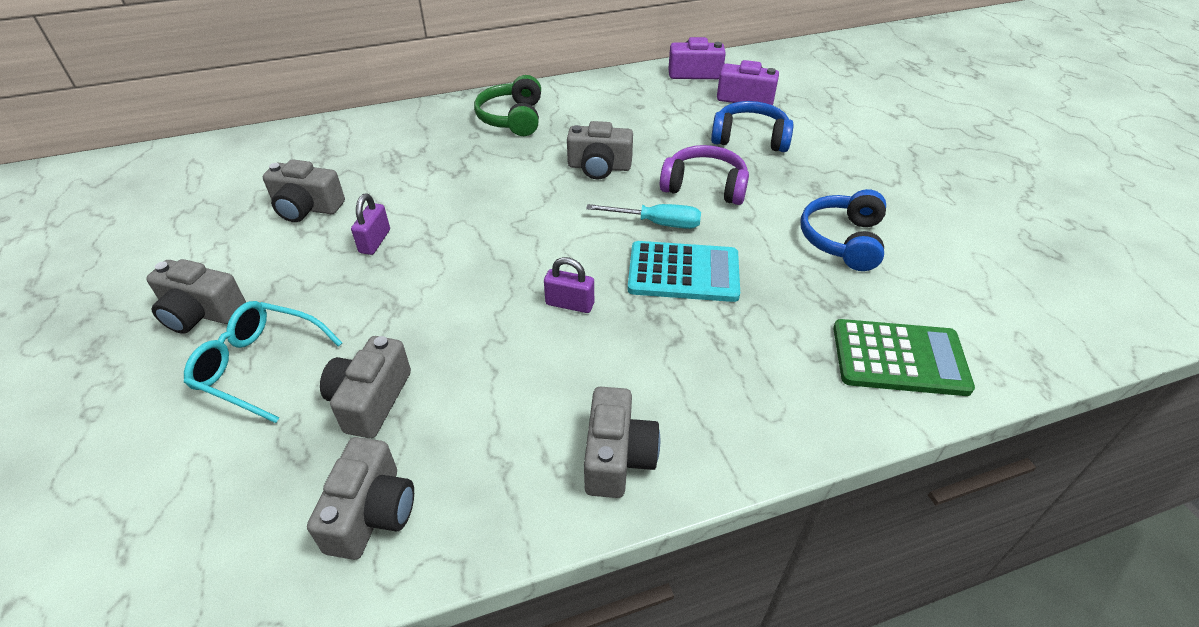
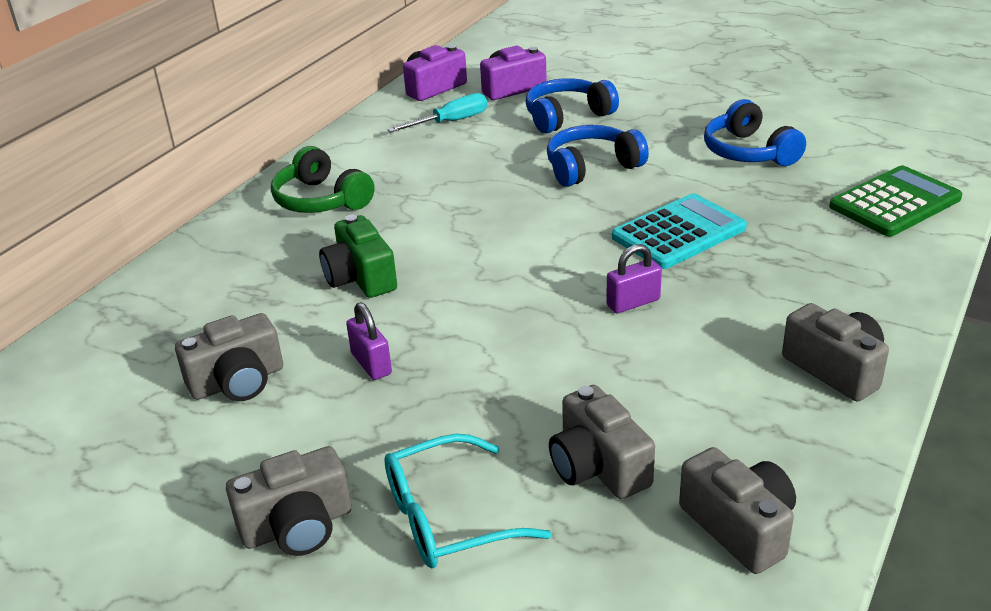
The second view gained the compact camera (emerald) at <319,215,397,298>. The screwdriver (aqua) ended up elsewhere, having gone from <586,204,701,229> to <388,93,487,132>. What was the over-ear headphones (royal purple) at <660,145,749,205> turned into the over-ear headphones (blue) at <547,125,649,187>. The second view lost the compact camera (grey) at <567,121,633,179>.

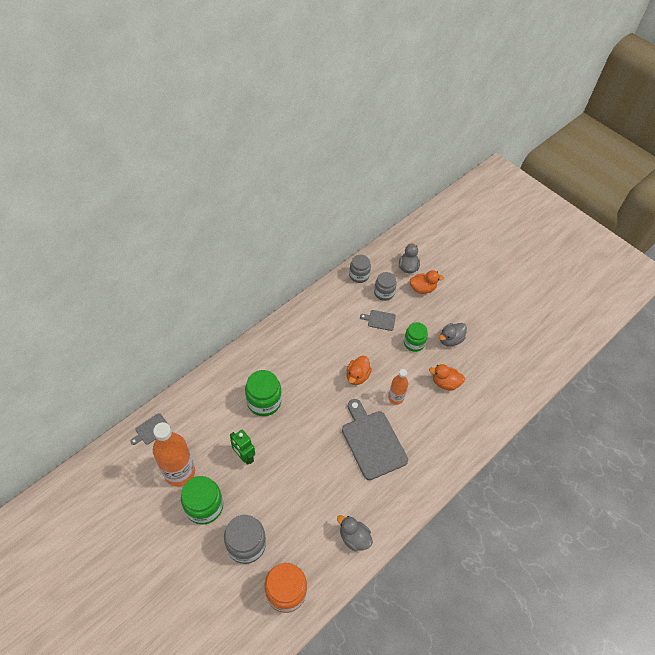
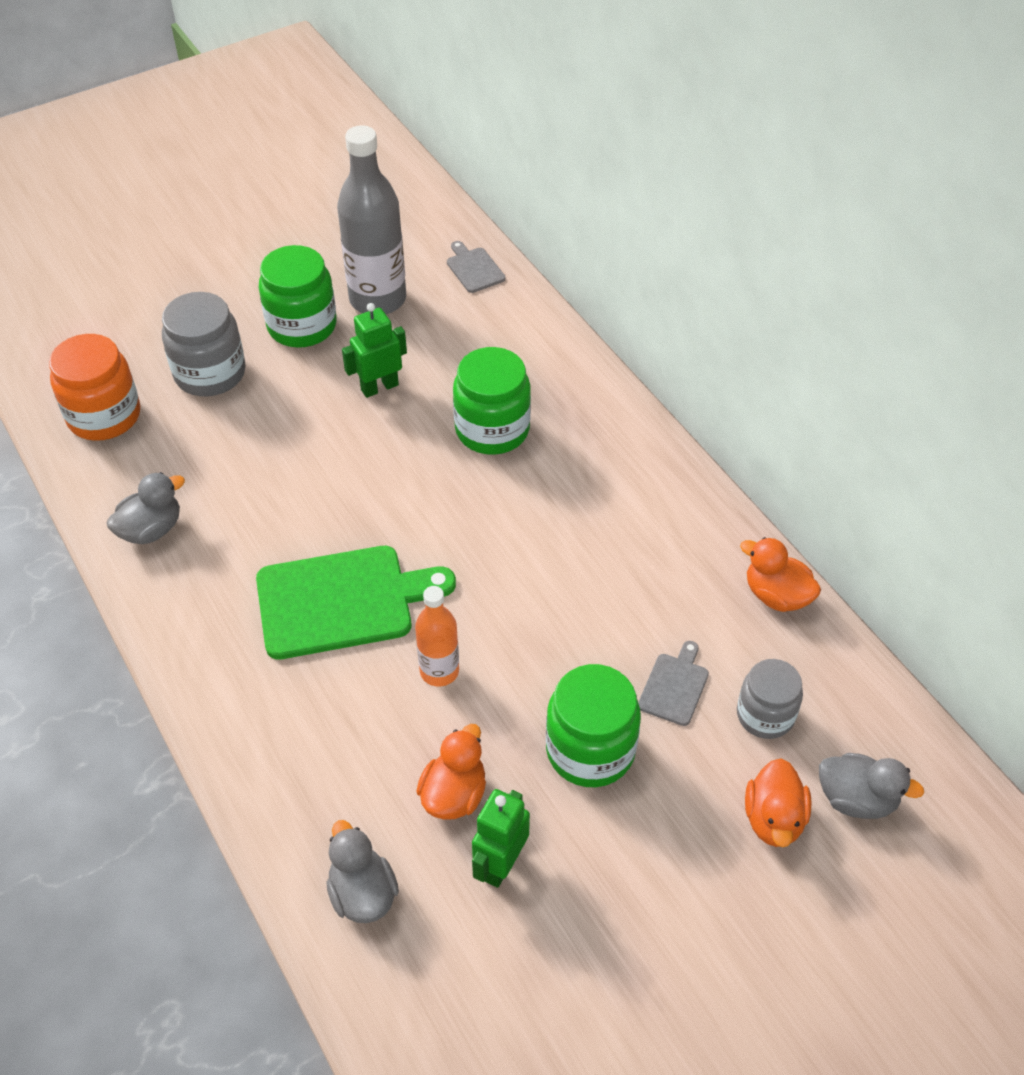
What was the bread board (grey) at <342,399,408,480> turned into the bread board (emerald) at <256,546,456,660>. The rubber duck (grey) ended up elsewhere, having gone from <439,323,467,346> to <326,820,399,923>. What was the bottle (orange-coloured) at <153,422,195,487> turned into the bottle (grey) at <337,125,406,314>. The second view gained the toy robot (emerald) at <472,789,530,888>. The size of the jam jar (emerald) at <404,322,428,352> changed by a factor of 1.50. The rubber duck (orange-coloured) ended up elsewhere, having gone from <347,356,372,385> to <740,537,821,612>. The second view lost the jam jar (grey) at <349,255,371,283>.

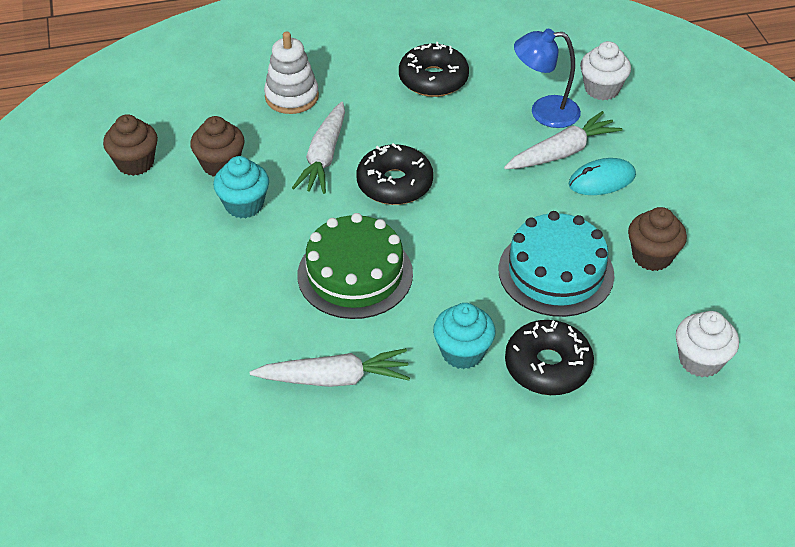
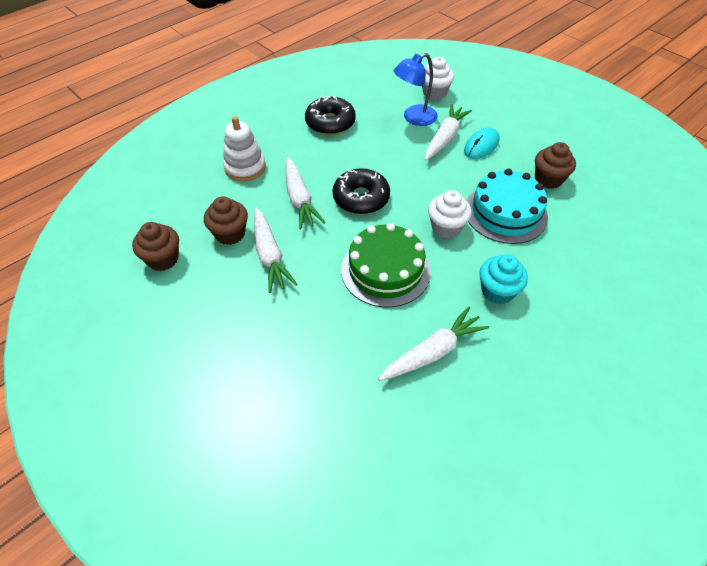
Where the fairy cake (aqua) stood at <213,156,269,218>, the carrot (pure white) came to stand at <254,208,297,293>. The fairy cake (pure white) ended up elsewhere, having gone from <676,311,739,377> to <428,190,472,239>. The second view lost the donut (black) at <505,320,594,395>.

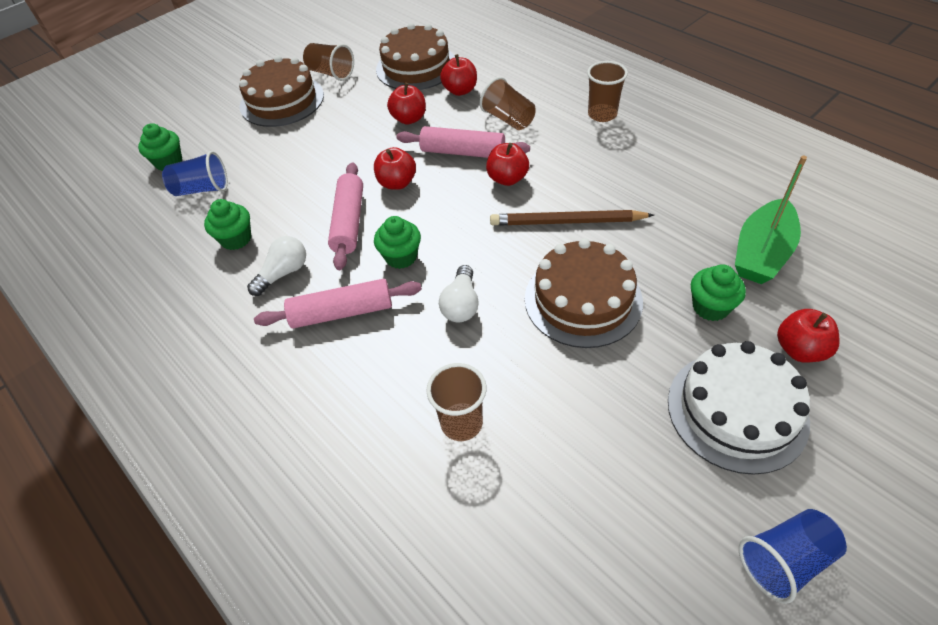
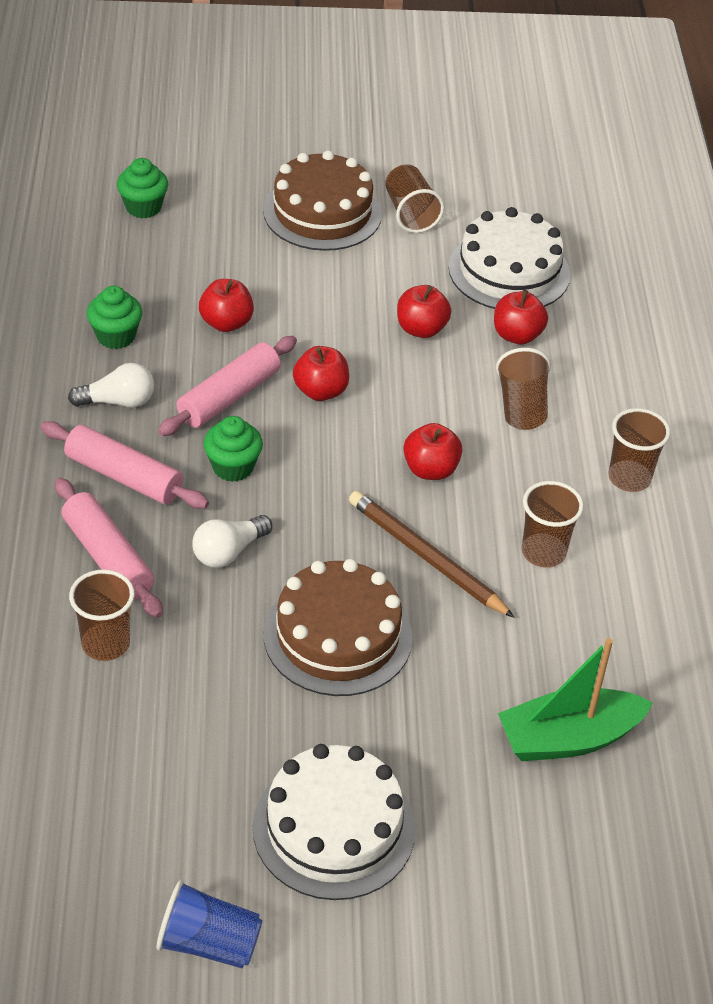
The dough roller (rose-pink) ended up elsewhere, having gone from <396,126,530,158> to <55,478,163,618>. The apple fruit (crimson) ended up elsewhere, having gone from <777,309,840,363> to <199,279,254,332>. What was the gateau (brown) at <376,23,455,90> turned into the gateau (pure white) at <449,207,570,309>. The second view gained the cup (brown) at <522,481,584,568>. The second view lost the cup (blue) at <162,151,228,196>. The second view lost the fairy cake (emerald) at <691,264,746,321>.

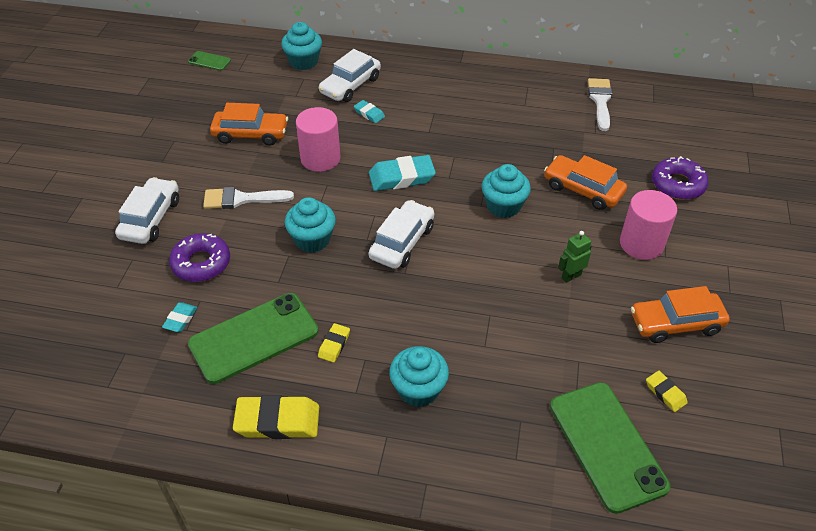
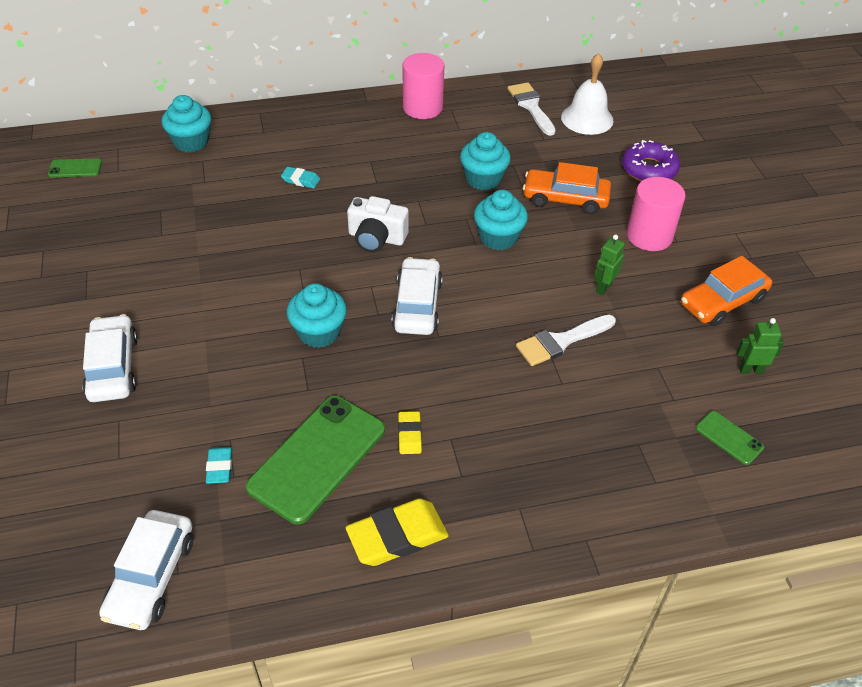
The car (pure white) ended up elsewhere, having gone from <319,49,381,102> to <99,510,193,630>. Where the eraser (aqua) stood at <369,155,436,191>, the compact camera (pure white) came to stand at <347,196,409,252>. The cylinder shape (rose-pink) ended up elsewhere, having gone from <296,107,341,172> to <403,53,444,119>. The fairy cake (aqua) ended up elsewhere, having gone from <389,346,449,407> to <460,132,511,190>. The paintbrush (pure white) ended up elsewhere, having gone from <203,187,294,209> to <516,315,616,366>. The second view gained the school bell (pure white) at <561,53,614,135>. The size of the mobile phone (emerald) at <550,382,671,514> changed by a factor of 0.46. Where the eraser (golden) stood at <646,371,688,412>, the toy robot (emerald) came to stand at <736,318,784,374>. The second view lost the donut (royal purple) at <169,233,230,282>. The second view lost the car (orange-coloured) at <210,103,288,146>.

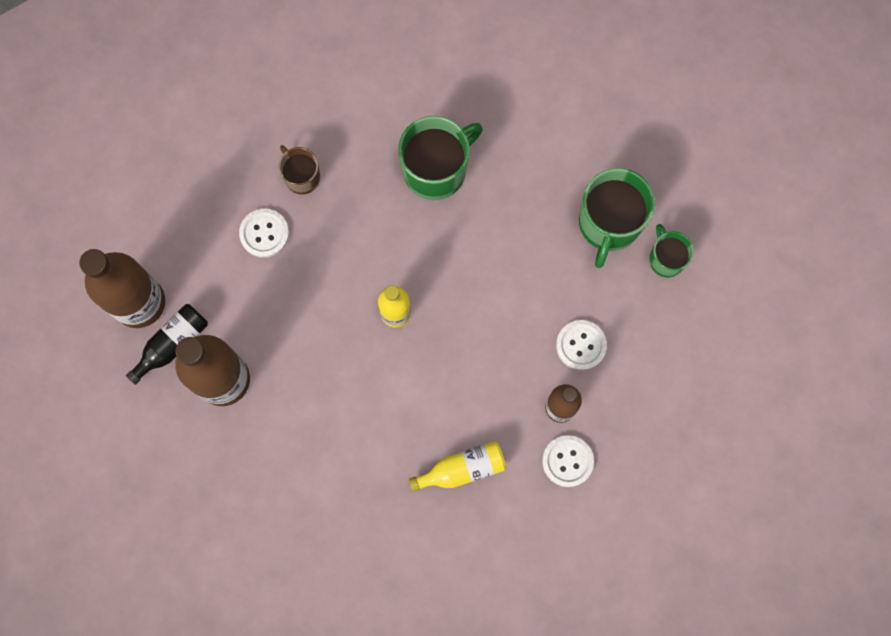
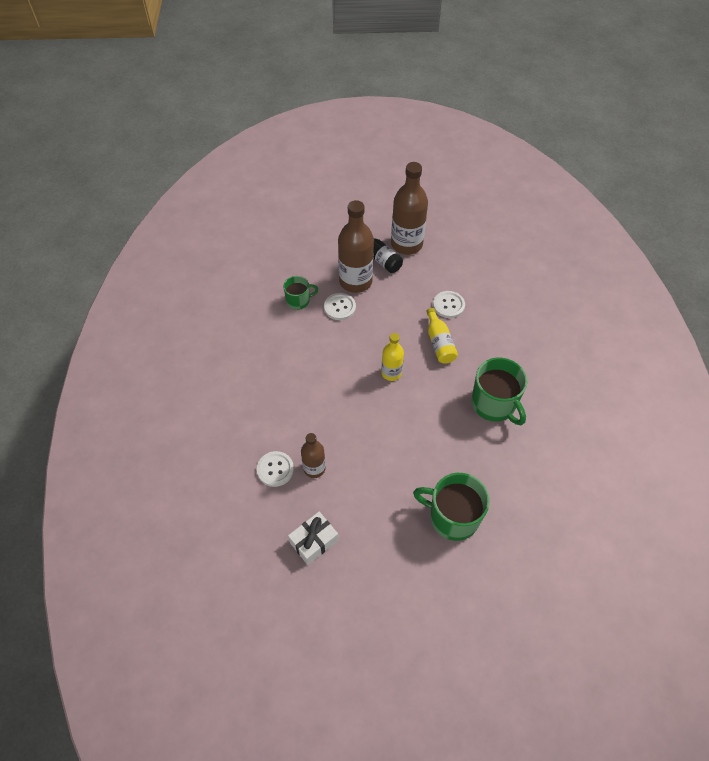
The mug (emerald) ended up elsewhere, having gone from <649,224,694,277> to <283,276,318,310>. The second view gained the gift (pure white) at <288,512,338,565>. The shirt button (pure white) ended up elsewhere, having gone from <556,320,607,370> to <324,293,356,320>. The bottle (golden) ended up elsewhere, having gone from <409,441,506,492> to <426,308,458,364>. The second view lost the mug (brown) at <278,145,320,195>.

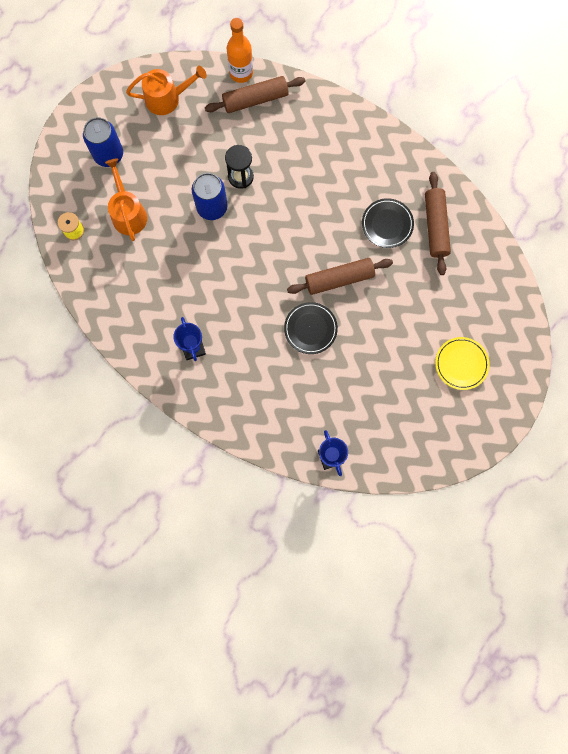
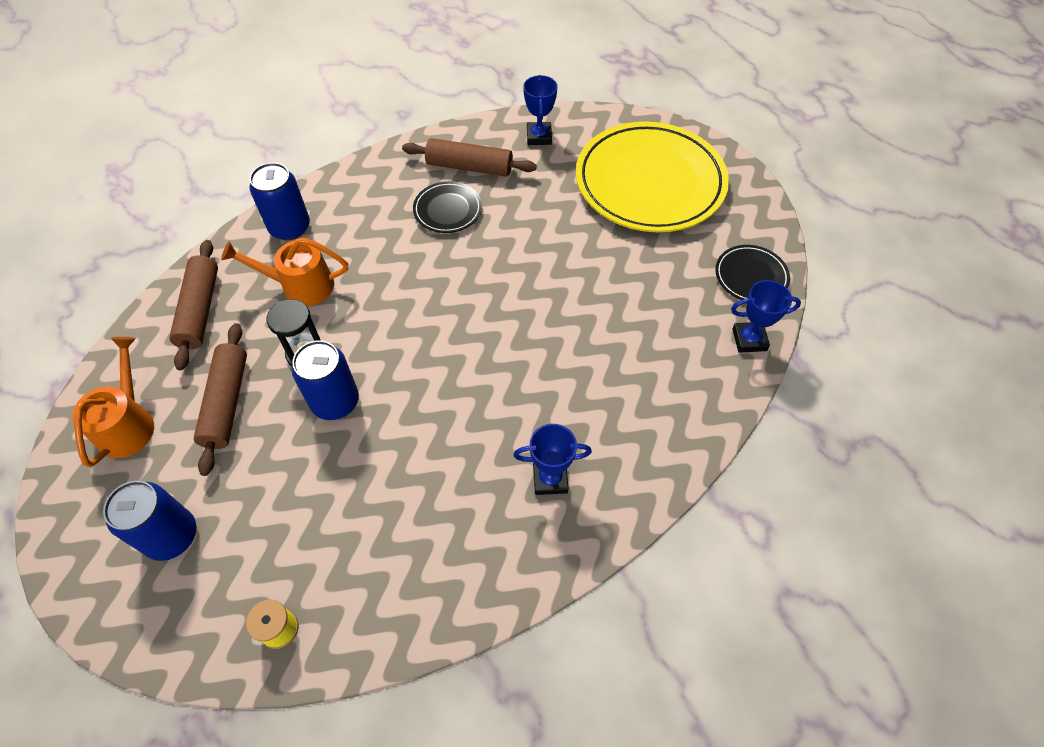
The dough roller (brown) ended up elsewhere, having gone from <287,258,393,295> to <194,323,247,476>. The watering pot (orange-coloured) ended up elsewhere, having gone from <105,158,147,241> to <221,238,348,306>. The second view gained the tin (blue) at <249,163,310,240>. The second view gained the prize cup (blue) at <523,75,558,145>. The size of the plate (golden) at <435,337,490,390> changed by a factor of 2.24. The plate (black) ended up elsewhere, having gone from <284,302,338,354> to <715,245,790,300>. The second view lost the bottle (orange-coloured) at <227,18,253,83>.

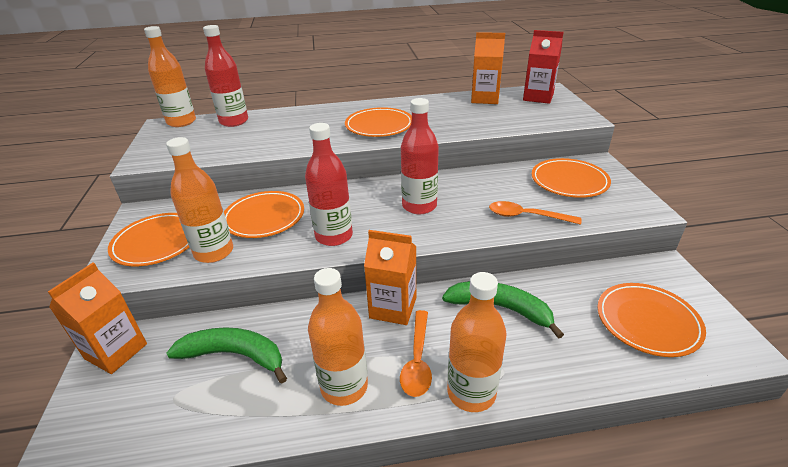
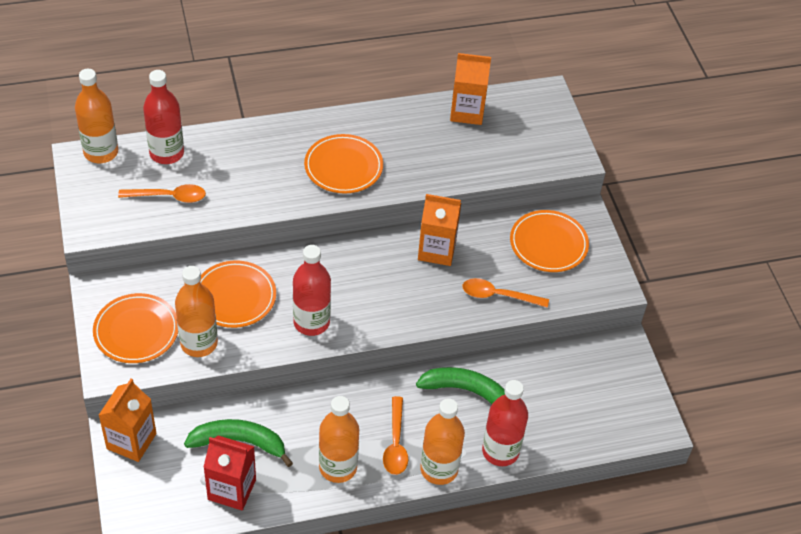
The second view gained the spoon (orange-coloured) at <118,184,206,203>. The juice carton (crimson) ended up elsewhere, having gone from <523,30,564,104> to <203,435,256,510>. The juice carton (orange-coloured) ended up elsewhere, having gone from <364,230,416,325> to <418,194,461,266>. The bottle (crimson) ended up elsewhere, having gone from <401,98,439,214> to <482,380,528,466>. The second view lost the plate (orange-coloured) at <597,283,706,357>.

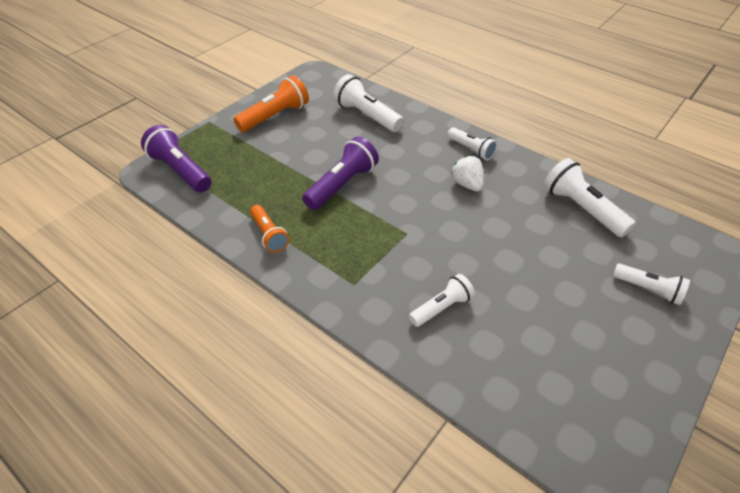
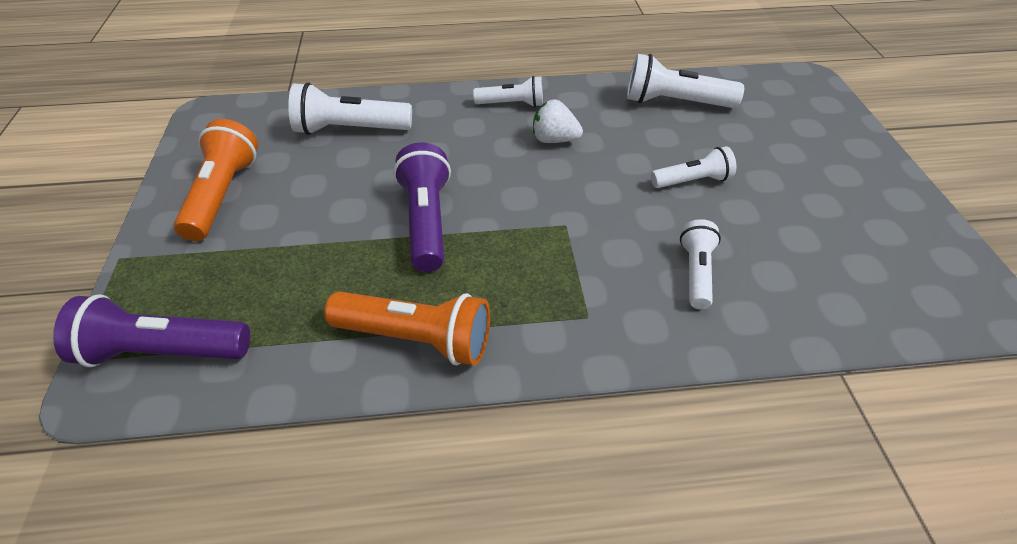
The size of the pocket torch (orange-coloured) at <250,205,289,253> changed by a factor of 1.58. The pocket torch (pure white) ended up elsewhere, having gone from <613,263,690,305> to <651,146,736,188>.

